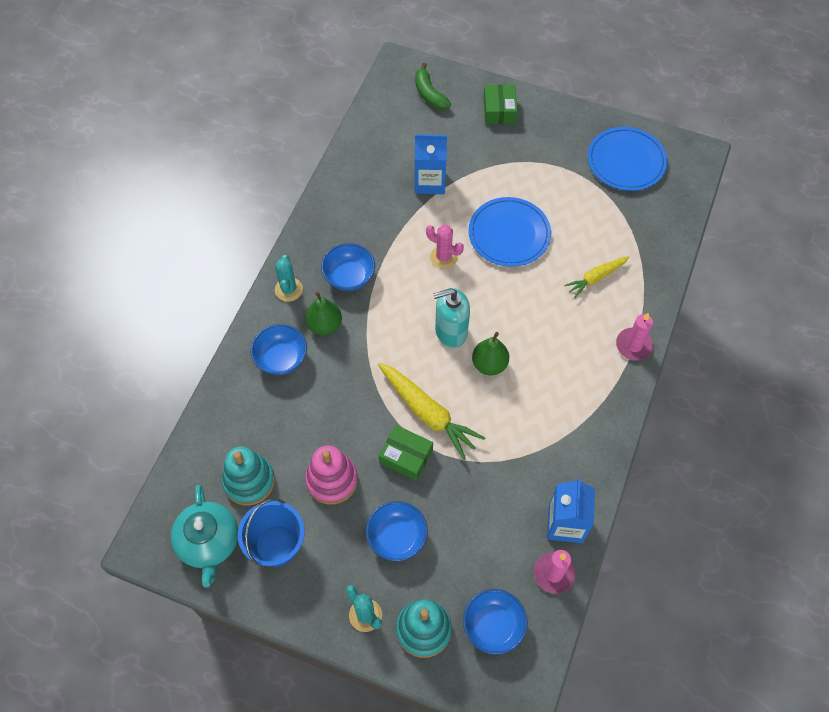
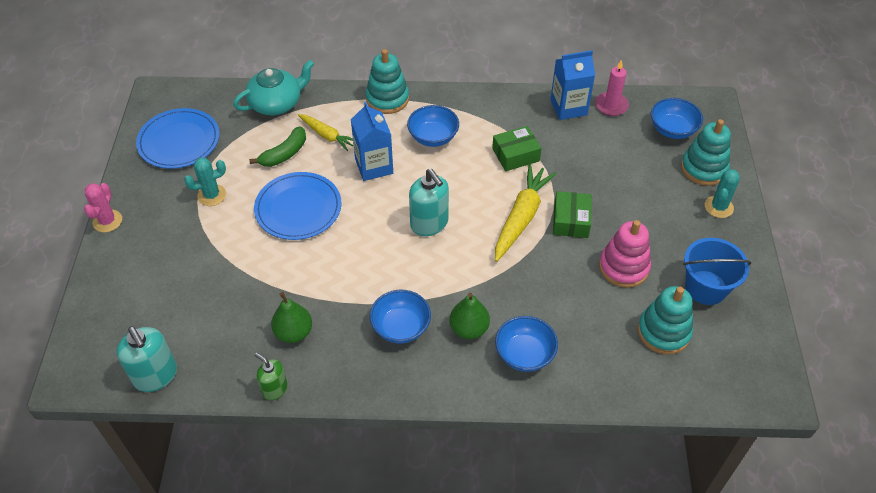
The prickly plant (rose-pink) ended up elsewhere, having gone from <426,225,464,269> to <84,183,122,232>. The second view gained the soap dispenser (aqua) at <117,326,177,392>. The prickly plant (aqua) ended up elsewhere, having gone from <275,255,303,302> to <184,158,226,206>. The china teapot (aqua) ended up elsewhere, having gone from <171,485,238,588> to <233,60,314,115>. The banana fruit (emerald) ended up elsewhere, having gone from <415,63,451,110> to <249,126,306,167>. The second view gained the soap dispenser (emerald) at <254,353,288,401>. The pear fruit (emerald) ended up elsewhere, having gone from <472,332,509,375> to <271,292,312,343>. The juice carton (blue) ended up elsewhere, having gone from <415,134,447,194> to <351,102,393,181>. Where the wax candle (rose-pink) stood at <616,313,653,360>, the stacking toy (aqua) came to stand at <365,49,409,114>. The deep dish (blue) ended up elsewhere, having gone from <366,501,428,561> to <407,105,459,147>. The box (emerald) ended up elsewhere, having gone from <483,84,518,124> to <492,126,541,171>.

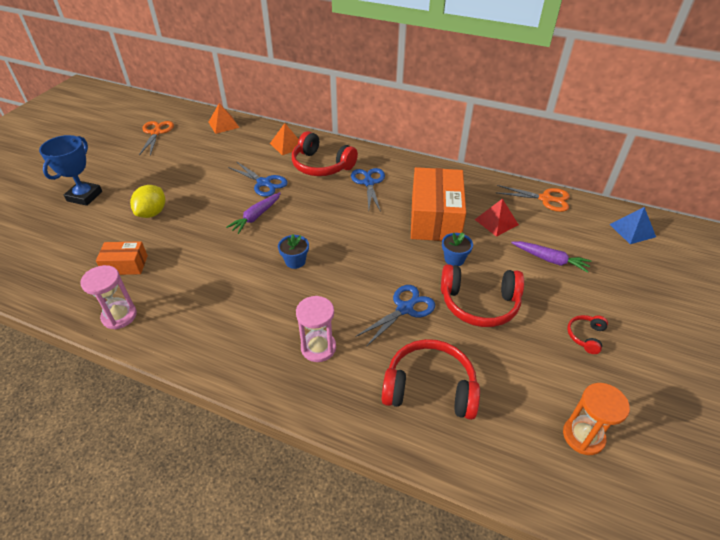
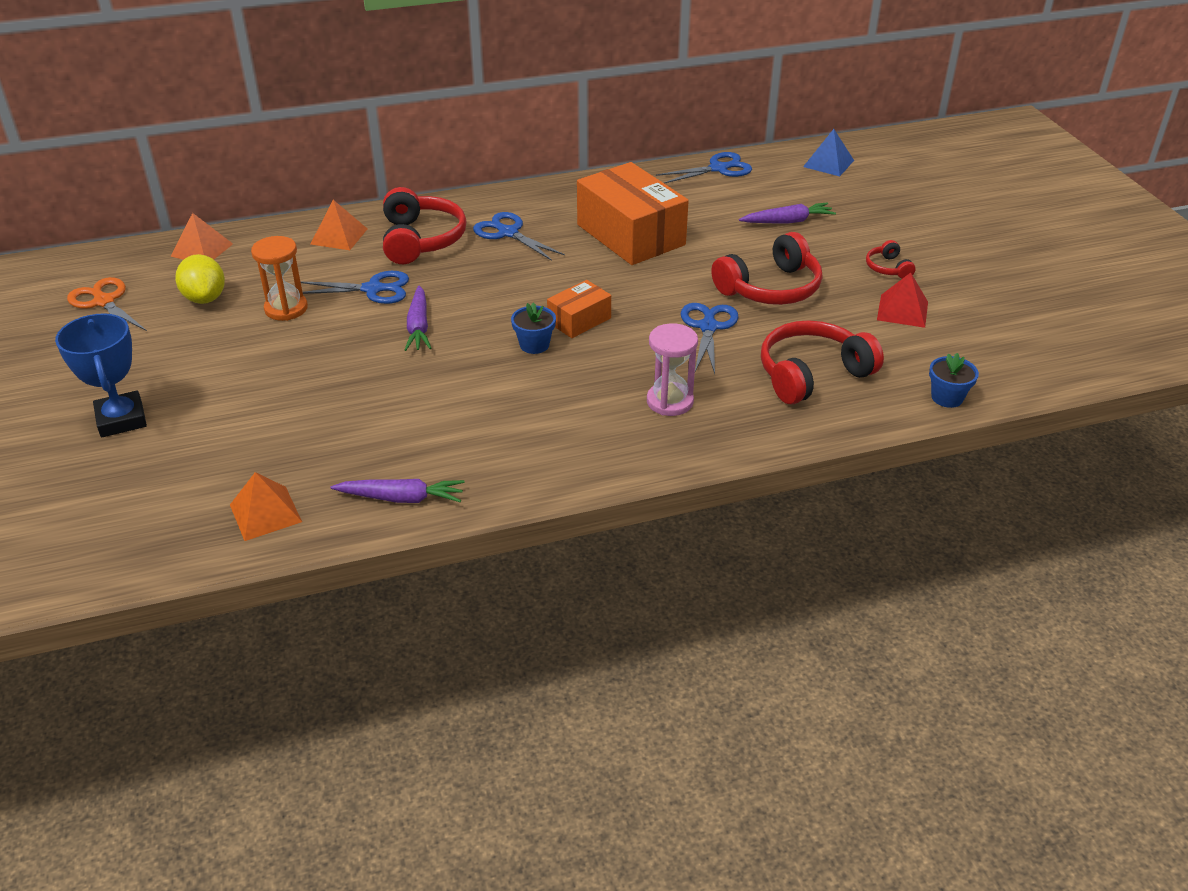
The lemon (golden) ended up elsewhere, having gone from <130,185,165,218> to <175,254,225,304>. The second view gained the solid pyramid (orange-coloured) at <230,472,302,541>. The sand timer (orange-coloured) ended up elsewhere, having gone from <563,383,630,455> to <251,236,308,321>. Where the sand timer (rose-pink) stood at <80,265,137,329>, the carrot (royal purple) came to stand at <331,479,465,503>. The over-ear headphones (crimson) at <292,131,358,176> ended up facing another way, 90 degrees counterclockwise from before. The box (orange-coloured) ended up elsewhere, having gone from <96,241,148,275> to <547,280,611,338>. What was the pair of scissors (orange-coloured) at <496,185,570,212> turned into the pair of scissors (blue) at <656,152,752,184>. The solid pyramid (crimson) ended up elsewhere, having gone from <475,199,519,237> to <877,273,928,328>. The plant pot (blue) ended up elsewhere, having gone from <442,232,473,266> to <929,353,979,408>.

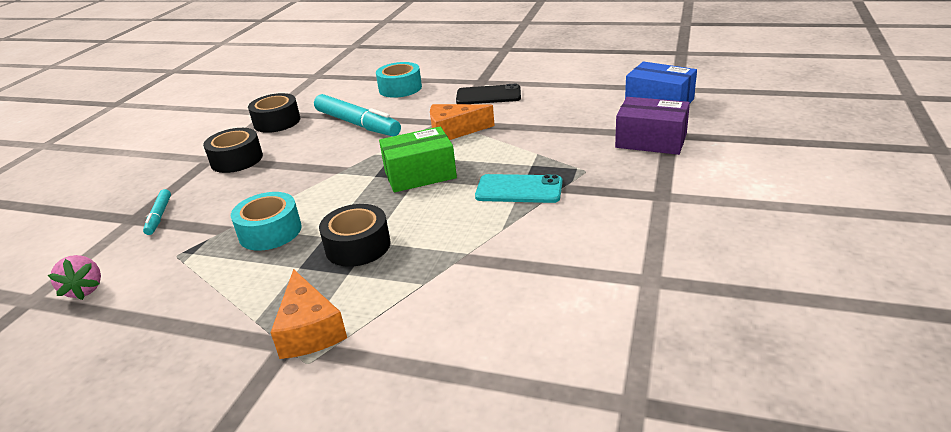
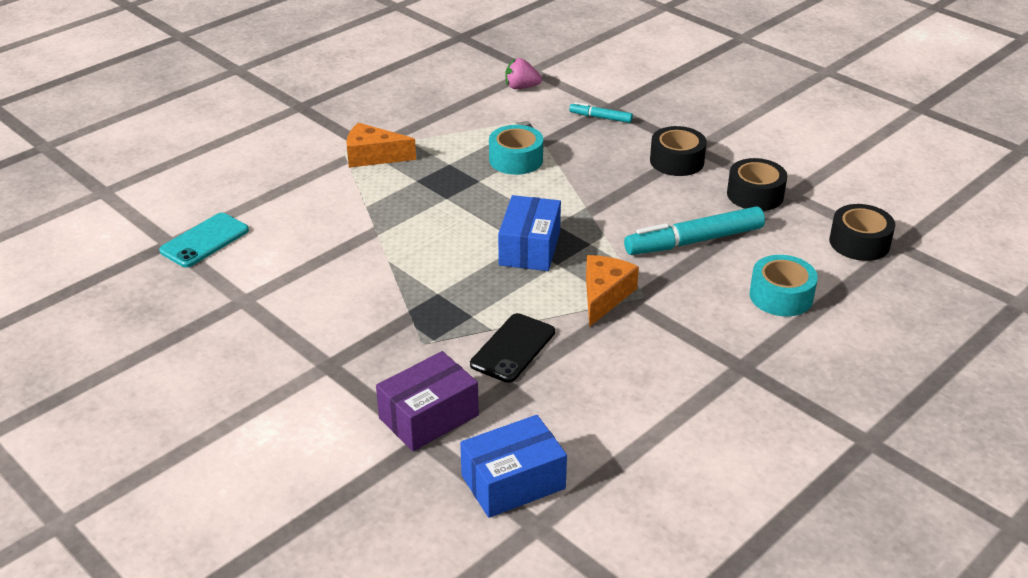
The mobile phone (aqua) ended up elsewhere, having gone from <475,174,562,203> to <159,213,249,267>. The mobile phone (black) ended up elsewhere, having gone from <456,84,521,104> to <470,313,555,383>. What was the box (emerald) at <379,127,457,192> turned into the box (blue) at <498,195,561,271>. The sticky tape (black) ended up elsewhere, having gone from <319,204,390,267> to <829,204,895,261>.

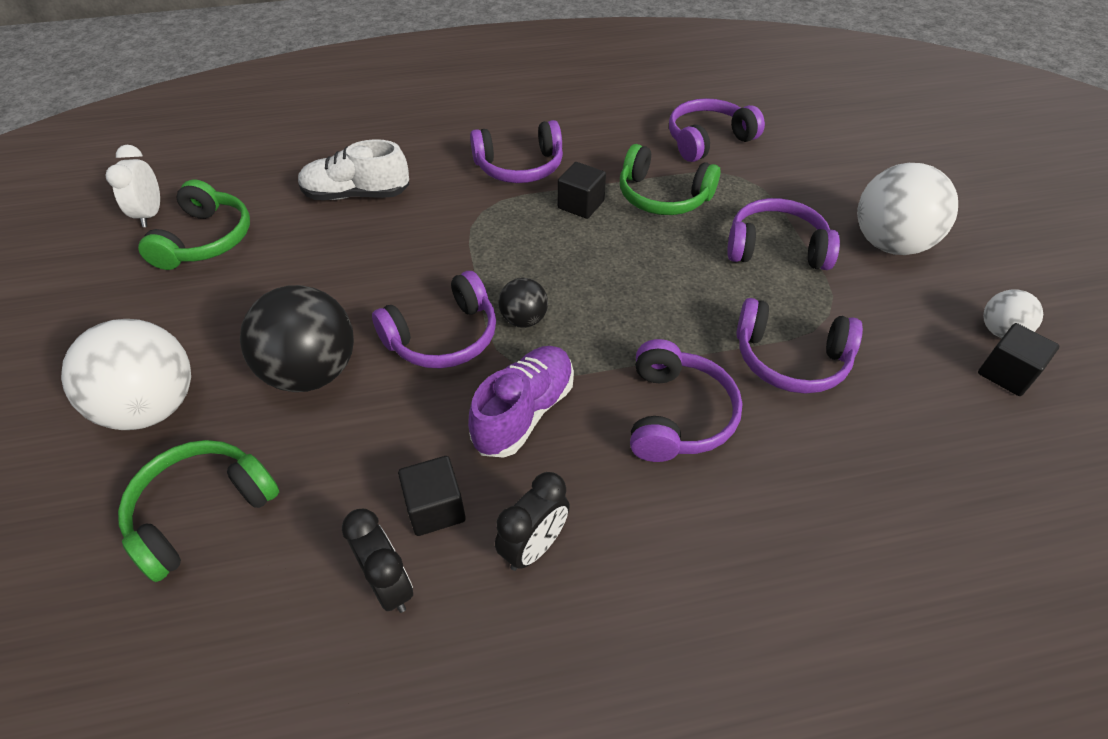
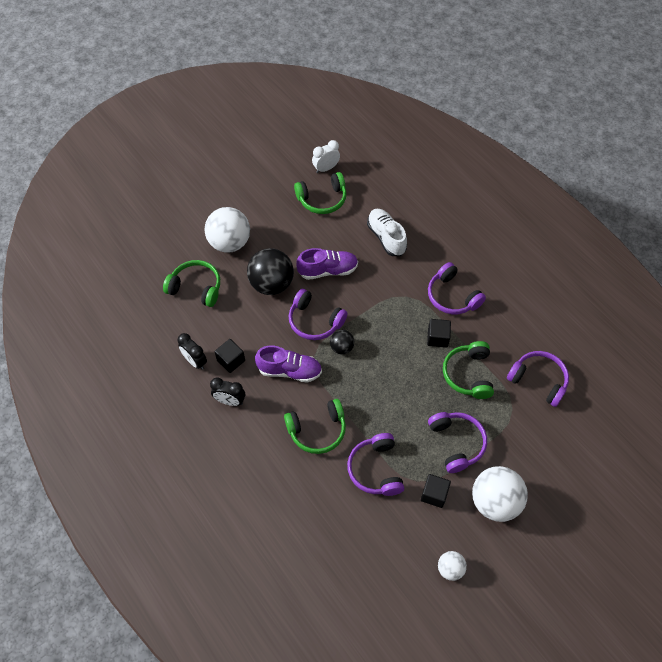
The bedside clock (black) at <342,509,413,613> ended up facing another way, 105 degrees clockwise from before. What was the over-ear headphones (royal purple) at <630,339,743,462> turned into the over-ear headphones (emerald) at <284,399,346,454>. The second view gained the sneaker (royal purple) at <296,248,358,280>. The solid cube (black) ended up elsewhere, having gone from <978,323,1059,396> to <421,474,451,508>.

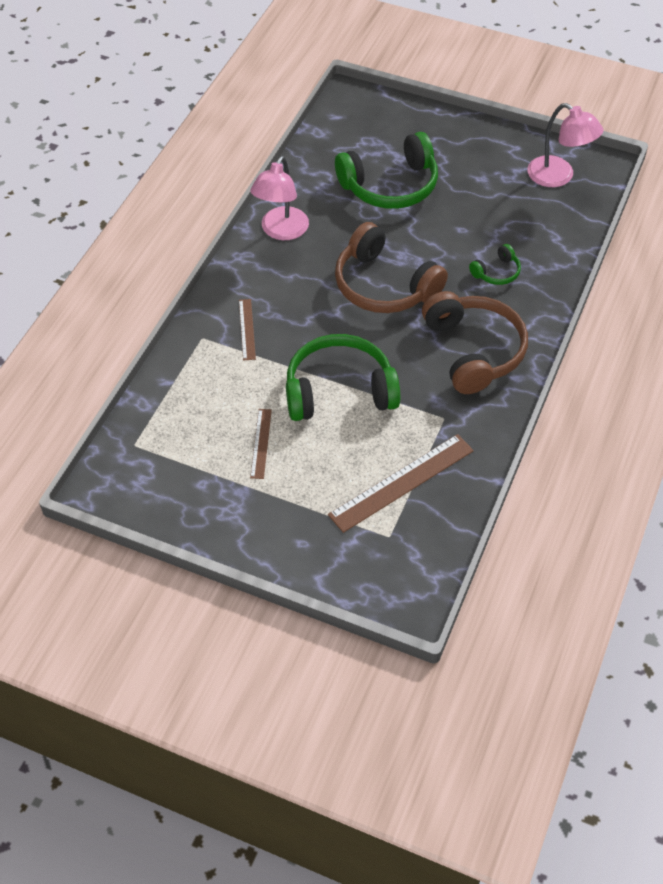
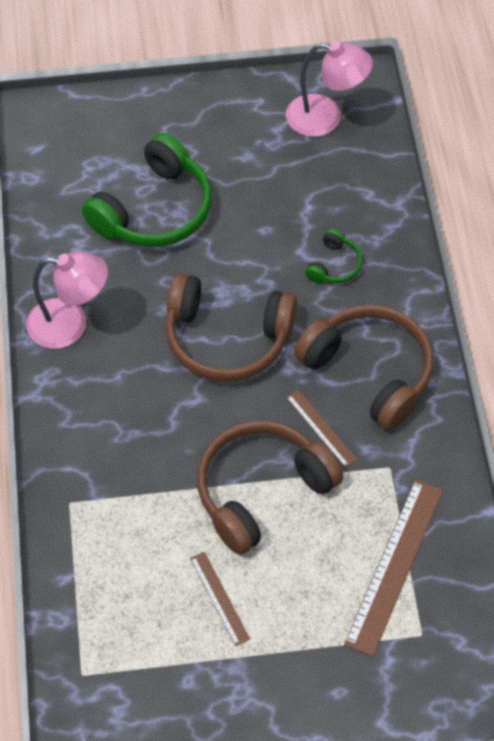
The lamp (rose-pink) at <250,156,309,240> ended up facing another way, 75 degrees counterclockwise from before. What was the over-ear headphones (emerald) at <286,334,400,421> turned into the over-ear headphones (brown) at <197,421,343,555>. The measuring stick (brown) ended up elsewhere, having gone from <239,299,256,361> to <286,390,357,468>.

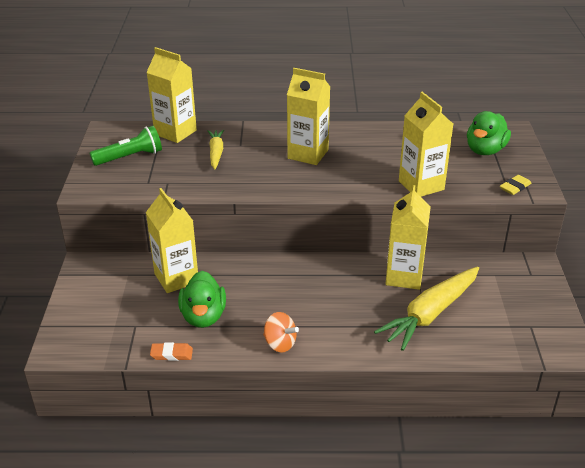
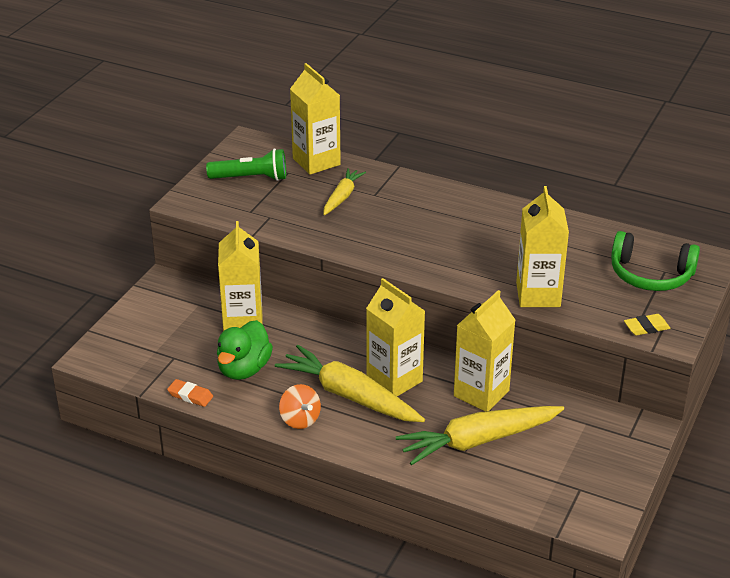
The second view gained the carrot (golden) at <275,345,425,422>. The juice carton (golden) ended up elsewhere, having gone from <287,68,330,165> to <366,278,425,396>. Where the rubber duck (emerald) stood at <467,111,511,155>, the over-ear headphones (emerald) came to stand at <611,231,700,291>.

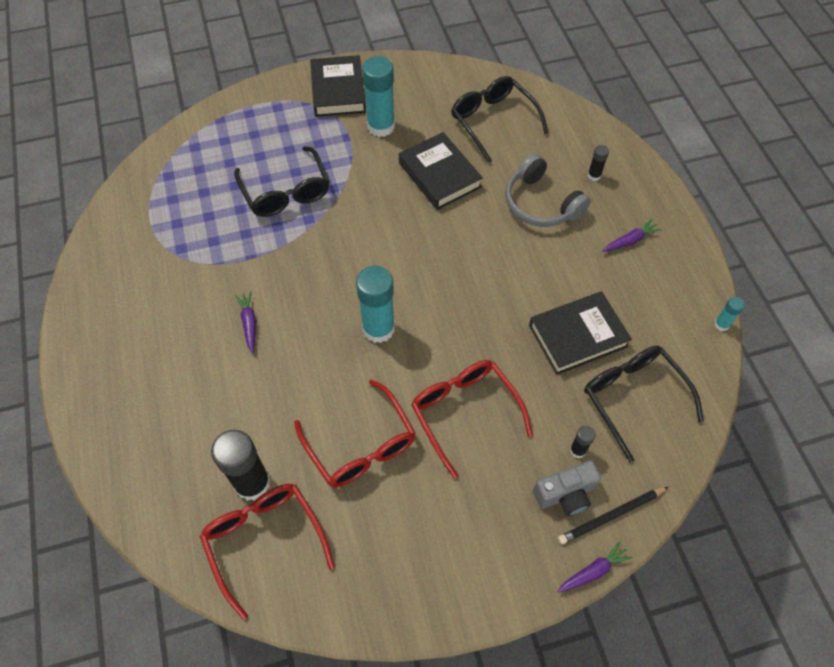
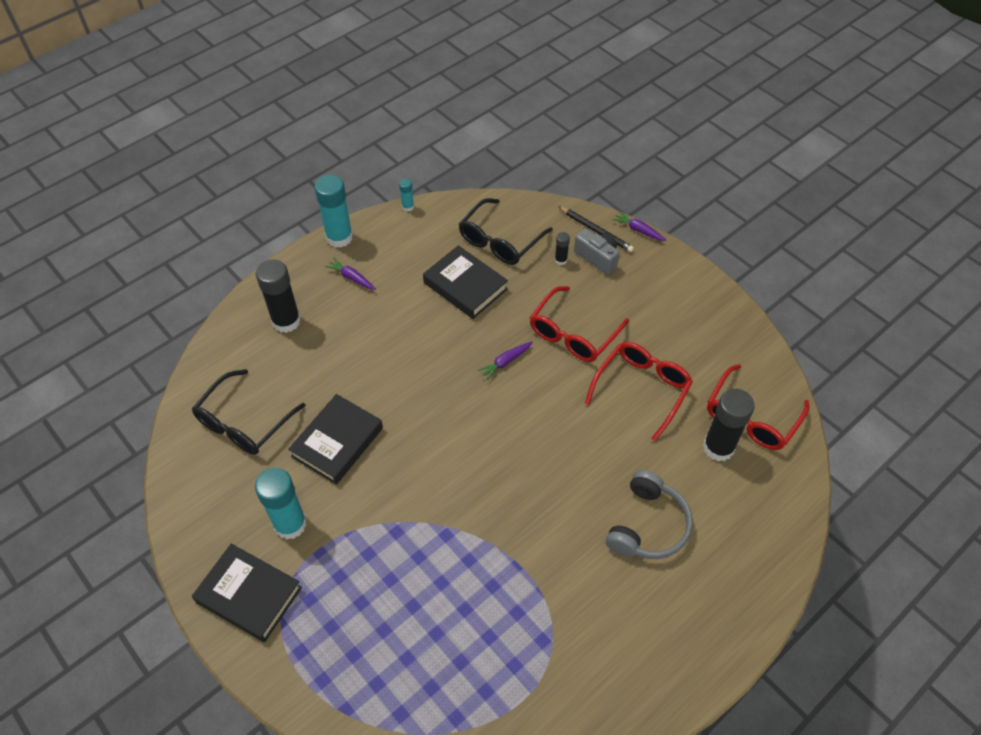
The hardcover (black) at <310,55,366,117> ended up facing another way, 60 degrees clockwise from before. The size of the glue stick (black) at <588,145,609,181> changed by a factor of 2.15. The glue stick (aqua) ended up elsewhere, having gone from <356,266,395,343> to <314,175,353,248>. The carrot (royal purple) ended up elsewhere, having gone from <235,291,256,354> to <478,341,533,380>. The over-ear headphones (grey) ended up elsewhere, having gone from <505,154,591,227> to <606,470,693,559>. The second view lost the spectacles (black) at <234,146,329,217>.

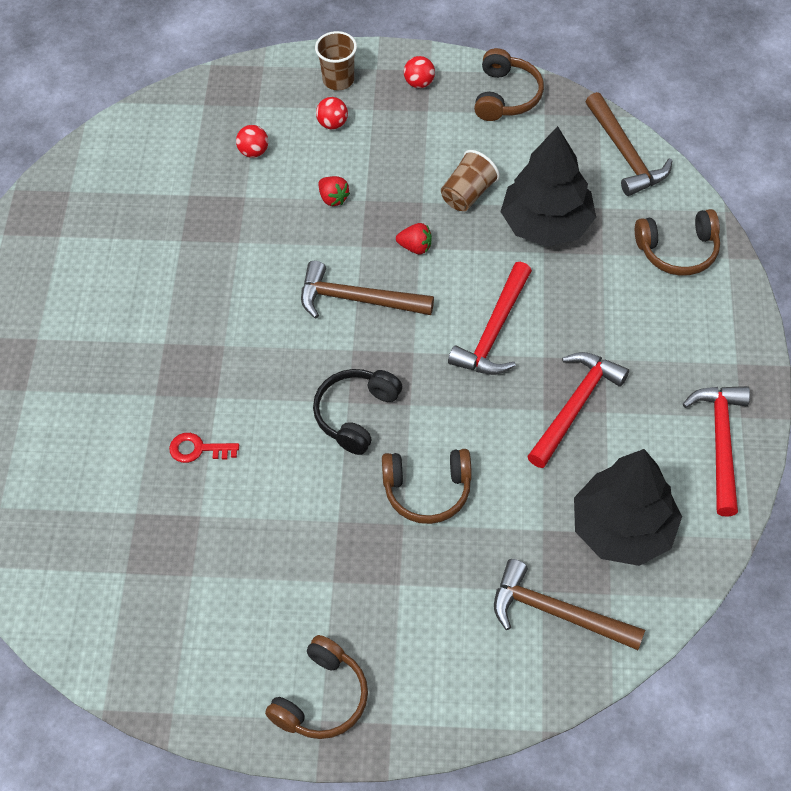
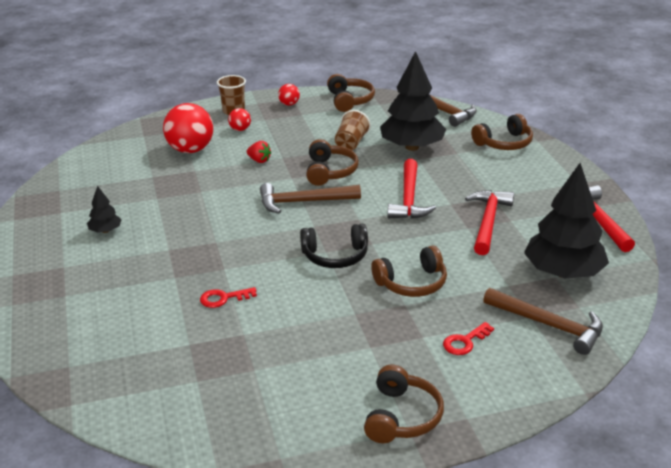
The second view gained the tree (black) at <87,186,122,233>. The size of the sphere (crimson) at <236,125,268,158> changed by a factor of 2.10. The over-ear headphones (black) at <313,369,402,455> ended up facing another way, 105 degrees counterclockwise from before. Where the toy strawberry (crimson) stood at <396,223,432,254>, the over-ear headphones (brown) came to stand at <306,139,359,186>. The second view gained the key (crimson) at <443,322,494,355>. The claw hammer (brown) at <494,559,645,650> ended up facing another way, 150 degrees counterclockwise from before.

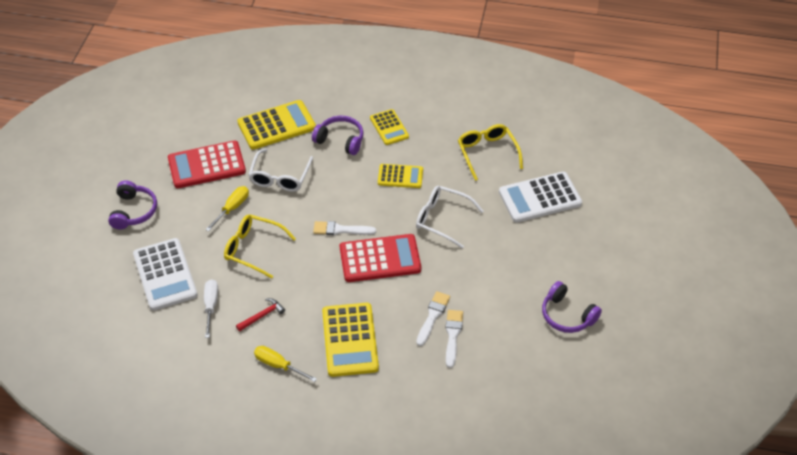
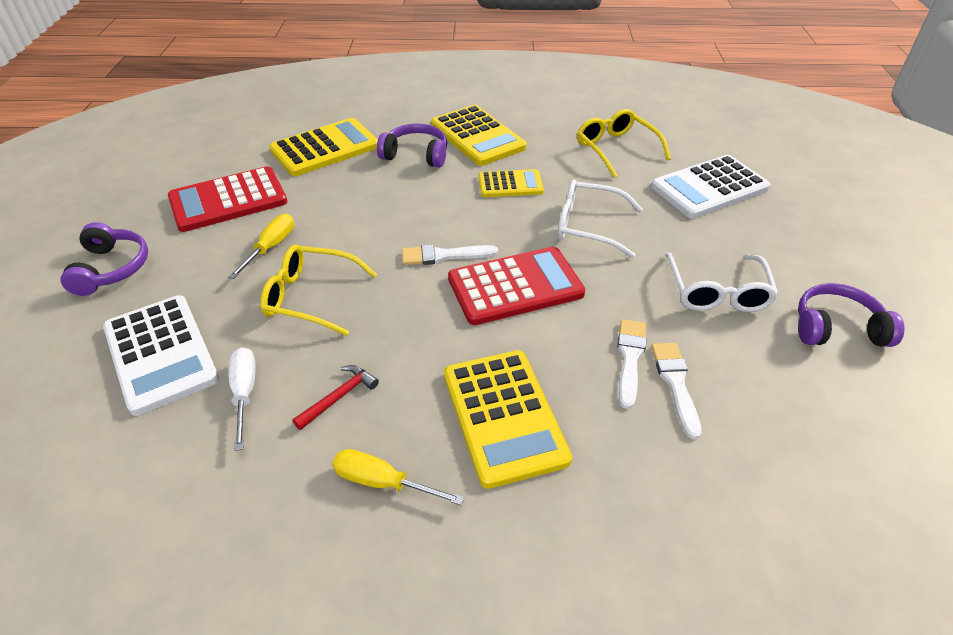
The size of the pocket calculator (golden) at <370,109,409,145> changed by a factor of 1.65. The spectacles (pure white) ended up elsewhere, having gone from <248,149,313,192> to <665,252,779,312>. The over-ear headphones (royal purple) at <542,281,602,333> ended up facing another way, 150 degrees clockwise from before.

